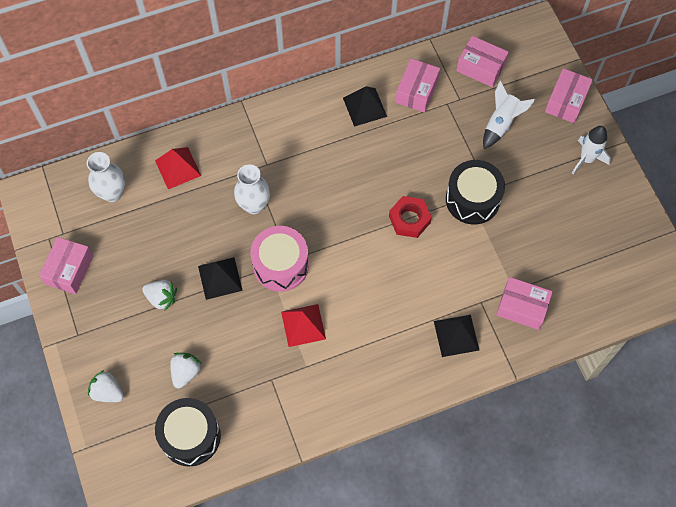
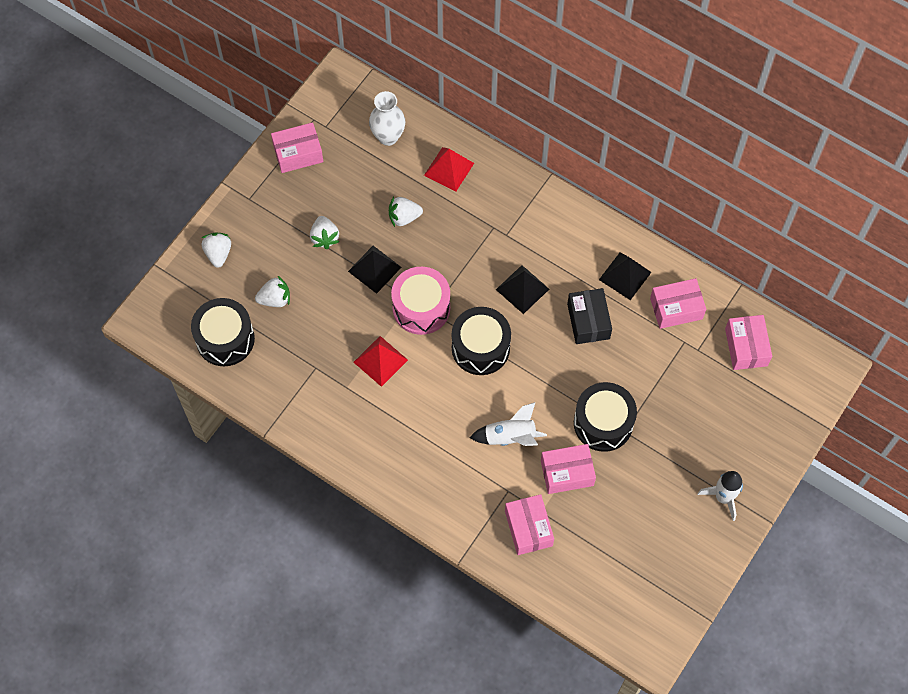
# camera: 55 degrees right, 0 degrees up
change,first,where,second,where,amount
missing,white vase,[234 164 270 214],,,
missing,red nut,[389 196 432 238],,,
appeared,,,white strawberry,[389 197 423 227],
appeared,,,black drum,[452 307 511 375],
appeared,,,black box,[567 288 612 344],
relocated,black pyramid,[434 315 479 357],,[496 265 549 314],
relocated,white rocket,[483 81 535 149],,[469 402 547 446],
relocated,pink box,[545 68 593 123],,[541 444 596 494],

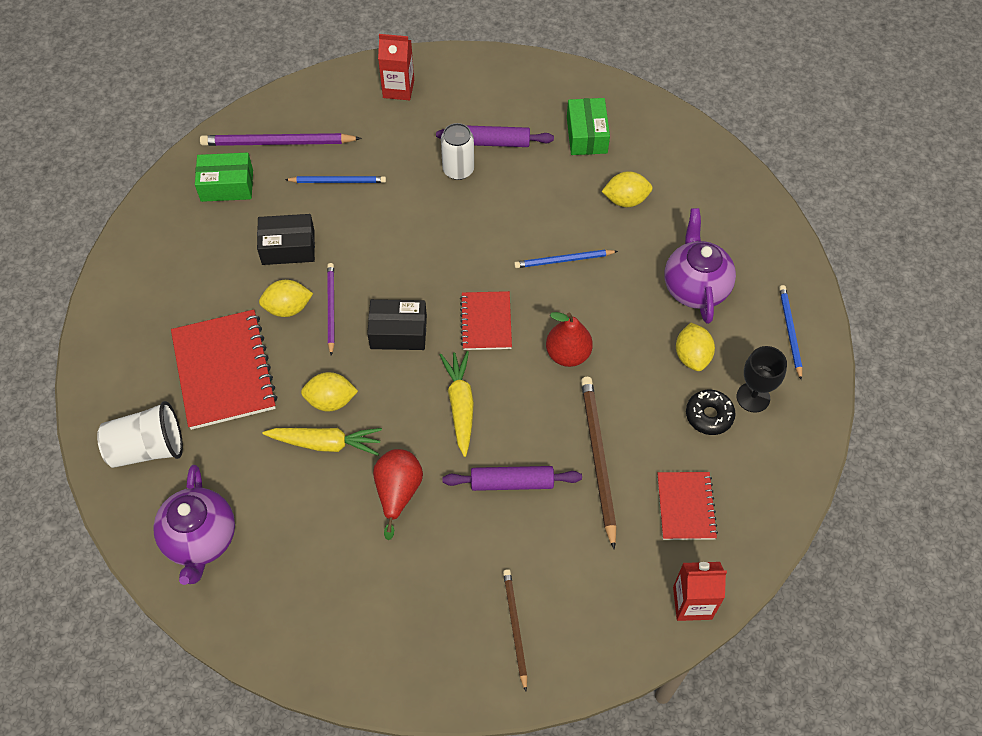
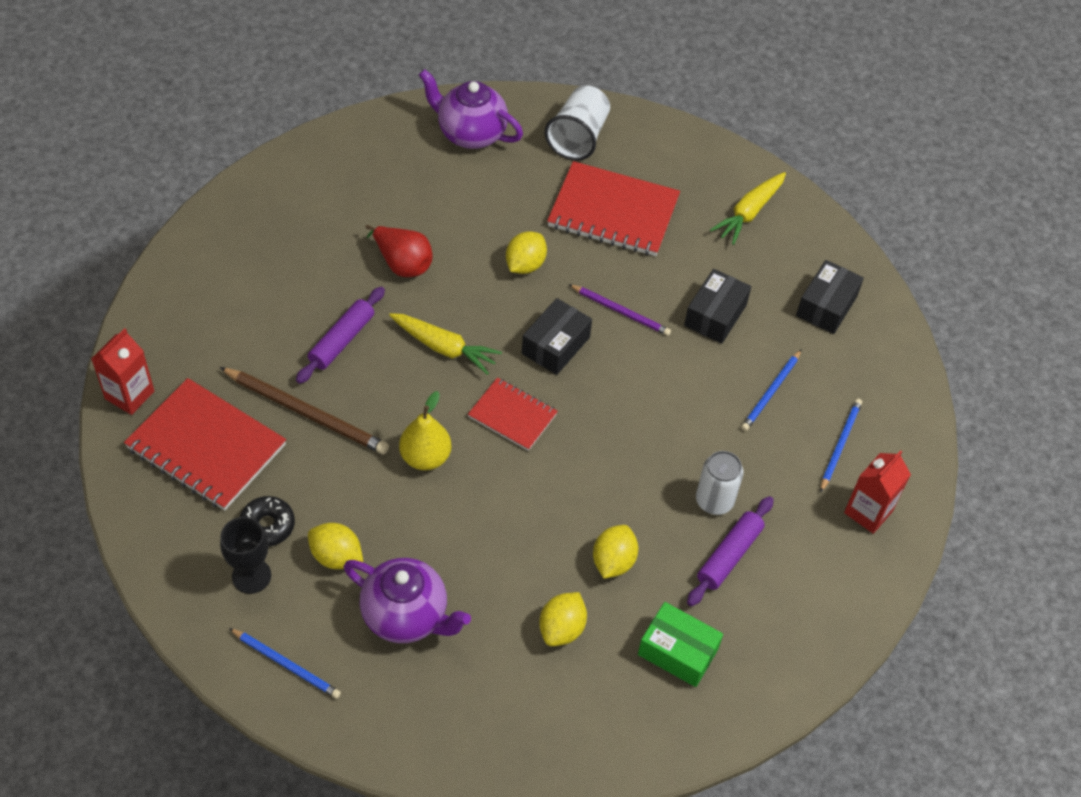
# camera: 120 degrees right, 5 degrees down
change,first,where,second,where,amount
missing,purple pencil,[200 133 362 146],,,
missing,brown pencil,[503 569 527 692],,,
relocated,yellow lemon,[259 280 313 317],,[593 525 638 579],
relocated,yellow carrot,[263 428 382 456],,[710 172 786 245],
relocated,blue pencil,[514 250 618 268],,[820 399 862 493],
colour,green box,[195 153 253 202],black box,[796 260 864 334],
colour,red pear,[546 312 593 367],yellow pear,[399 391 452 470],
size,red notebook,[657 472 718 540],,[124 378 286 510],x1.73

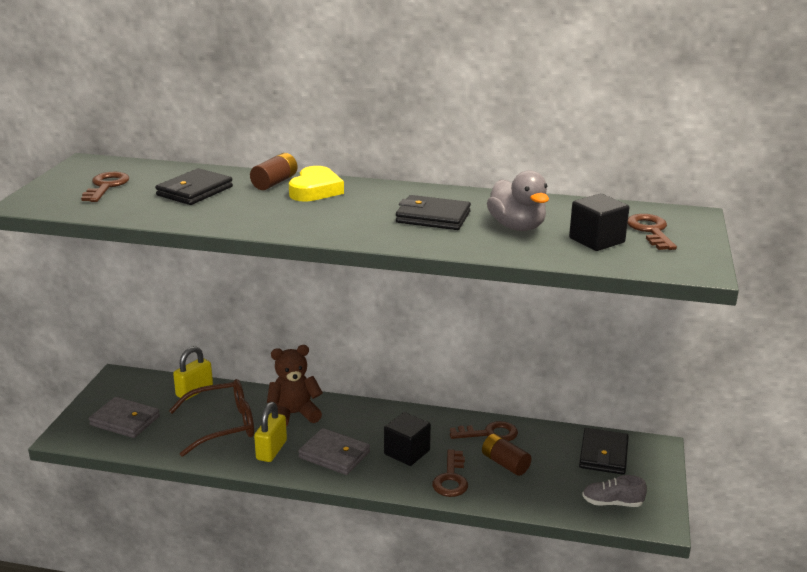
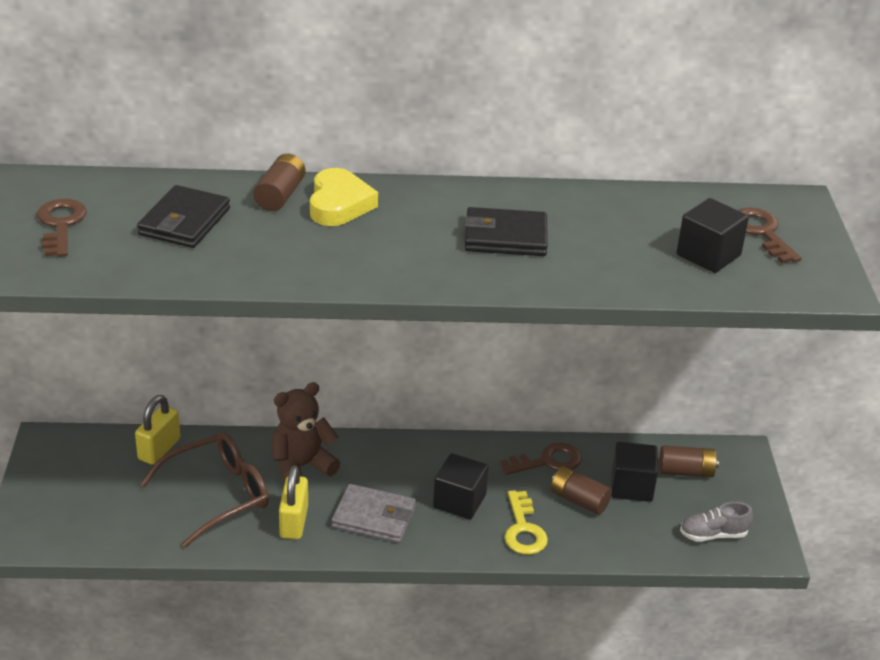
# camera: 15 degrees left, 10 degrees up
change,first,where,second,where,amount
missing,grey wallet,[89 397 160 438],,,
missing,grey duck,[487 170 549 231],,,
appeared,,,black cube,[611 442 658 502],
exchanged,black wallet,[579 428 629 475],brown battery,[659 445 719 478],
colour,brown key,[432 449 468 497],yellow key,[504 490 548 555],

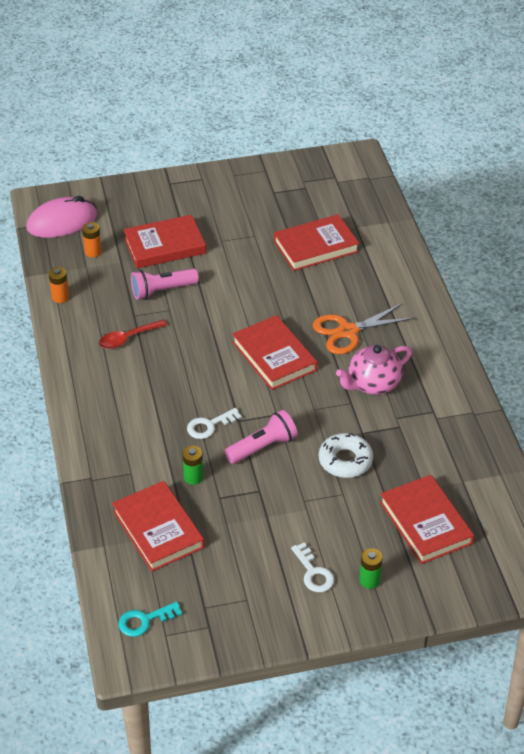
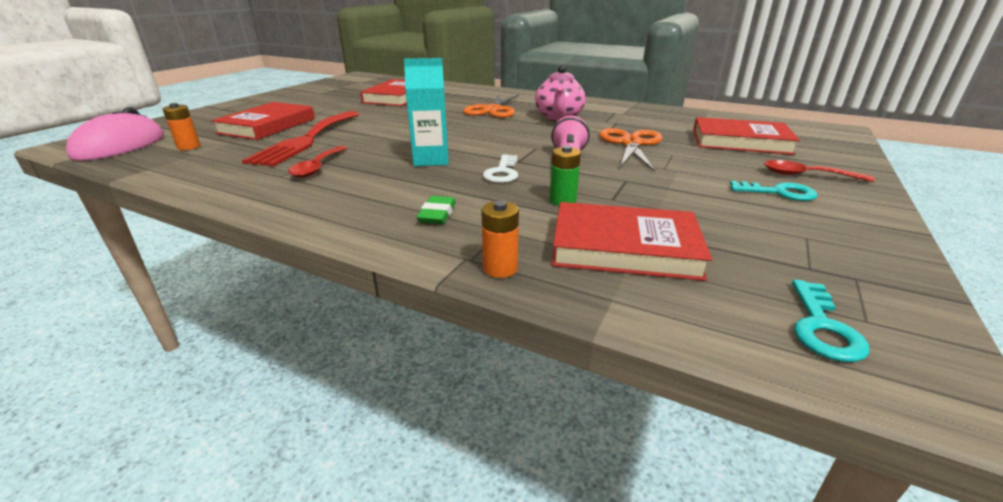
# camera: 50 degrees left, 15 degrees down
change,first,where,second,where,amount
missing,red book,[232 315 317 390],,,
appeared,,,turquoise carton,[404 58 449 166],
appeared,,,green eraser,[417 196 456 224],
relocated,orange battery,[49 267 69 303],,[481 200 519 278],
exchanged,pink flashlight,[131 268 199 300],red fork,[242 111 360 167],
exchanged,white donut,[319 433 373 478],orange scissors,[599 128 663 171],
exchanged,green battery,[359 548 382 589],red spoon,[764 160 875 182],
colour,white key,[291 542 334 592],turquoise key,[730 181 817 201],

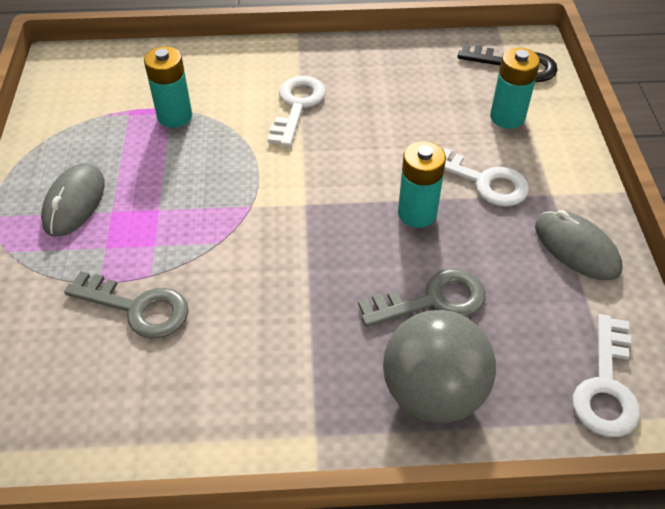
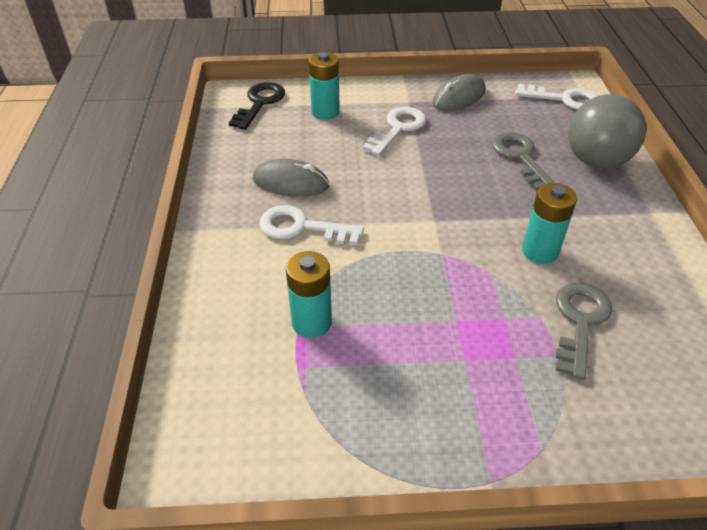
# camera: 90 degrees left, 5 degrees down
change,first,where,second,where,amount
relocated,grey mouse,[41 163 105 237],,[253 159 329 197],
relocated,turquoise battery,[398 141 446 228],,[522 183 577 264],

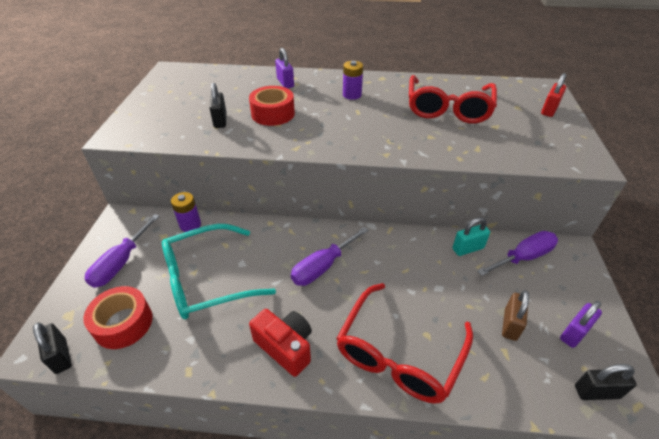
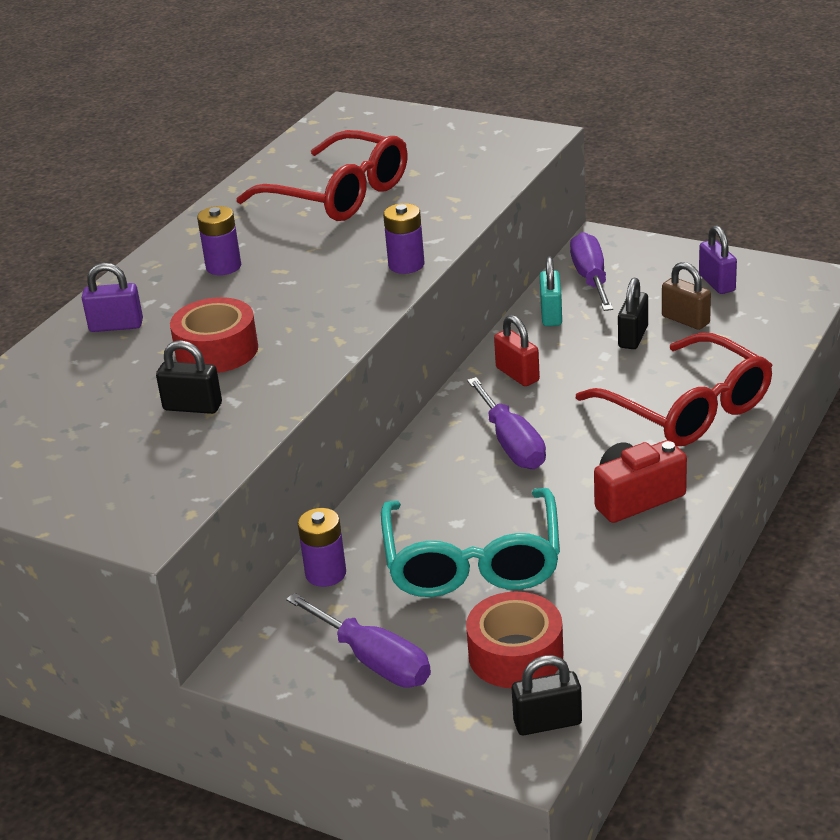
# camera: 65 degrees left, 10 degrees down
change,first,where,second,where,amount
appeared,,,purple battery,[383 203 424 274],
relocated,red padlock,[541 73 567 117],,[494 315 540 386],
relocated,black padlock,[575 364 637 400],,[618 278 648 349],

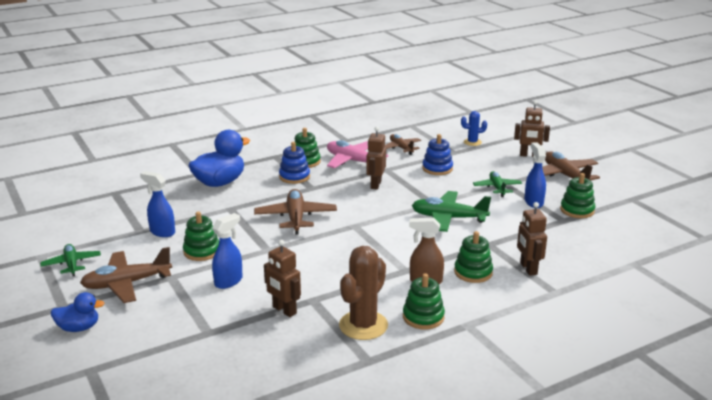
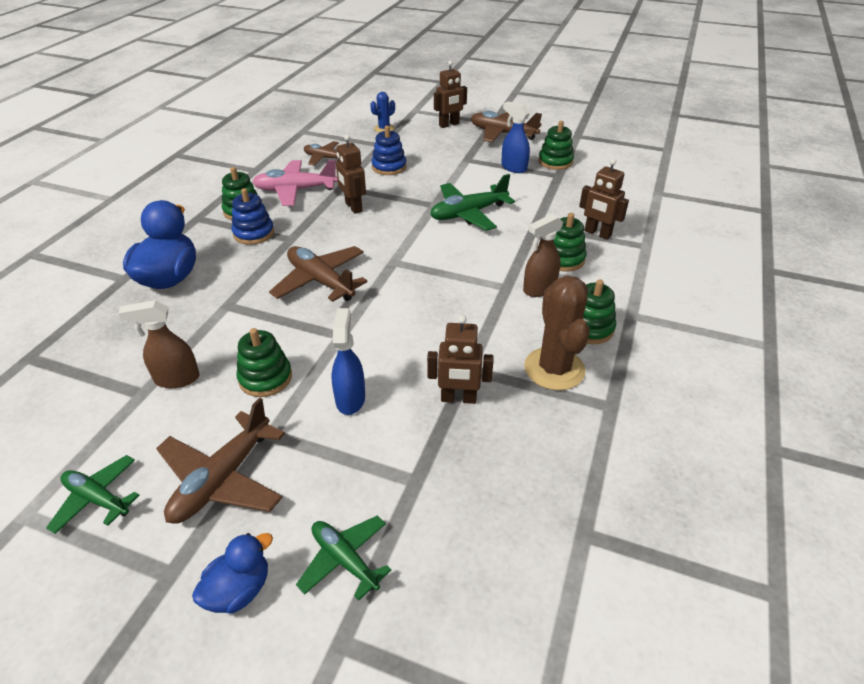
# camera: 40 degrees left, 15 degrees up
change,first,where,second,where,amount
relocated,green plane,[473 171 522 197],,[296 515 391 600],
colour,blue spray bottle,[140 171 175 237],brown spray bottle,[118 300 200 388],

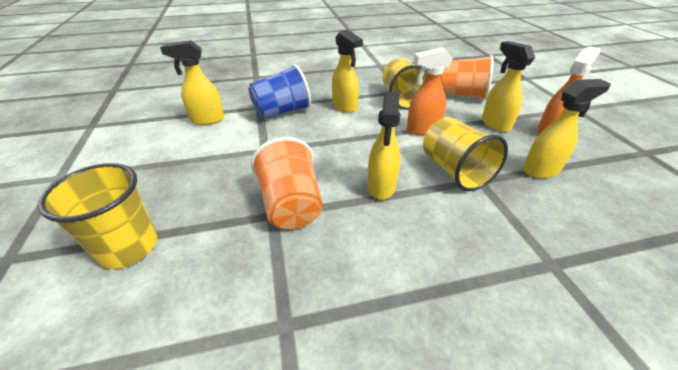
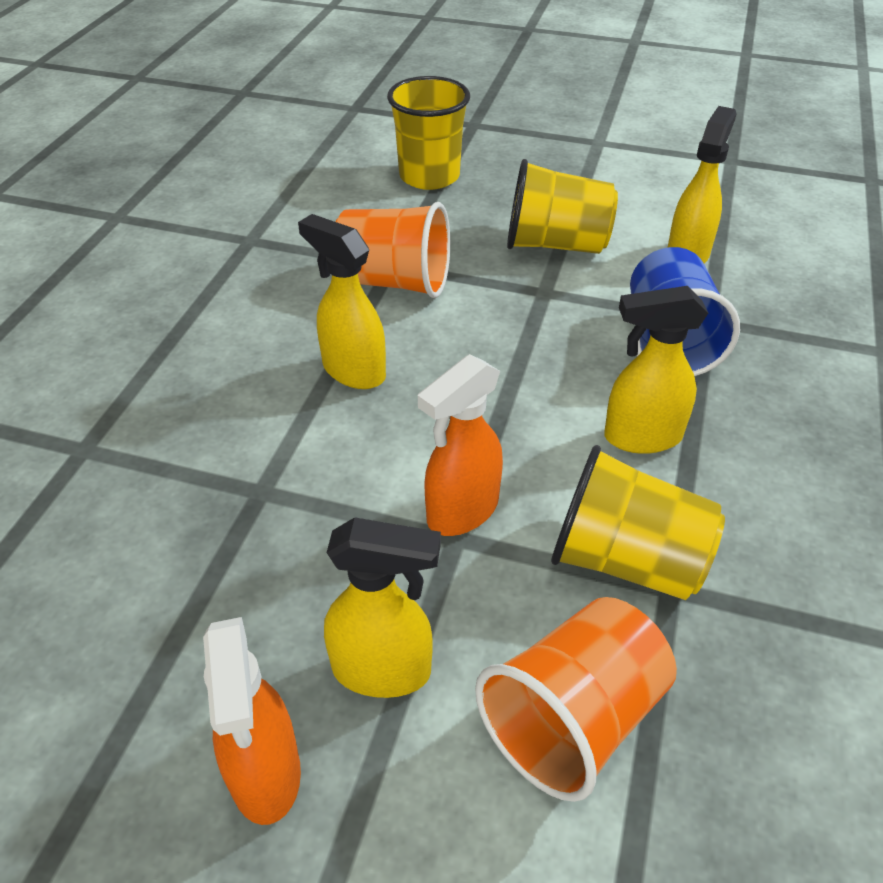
# camera: 120 degrees right, 5 degrees up
change,first,where,second,where,amount
missing,yellow spray bottle,[523 79 611 178],,,
relocated,yellow cup,[423 117 508 191],,[507 159 618 254],
spun,orange spray bottle,[407 47 453 135],,[418 354 503 536],150 degrees counterclockwise

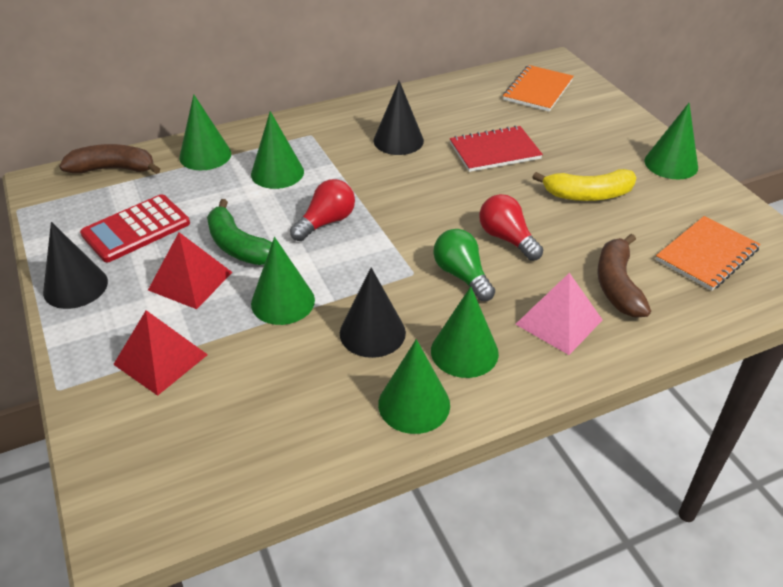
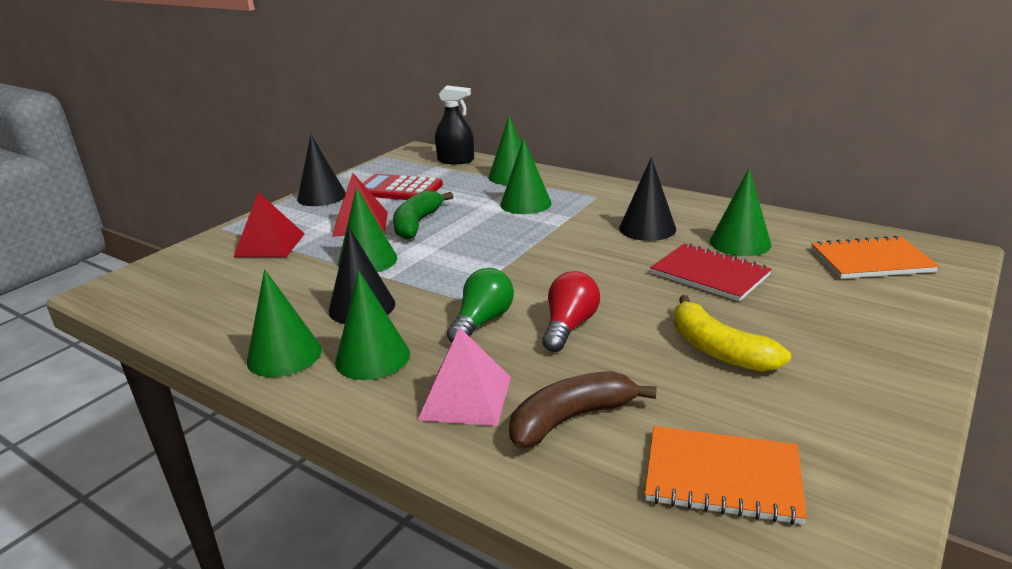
# camera: 60 degrees right, 15 degrees down
change,first,where,second,where,amount
missing,red light bulb,[290 179 355 241],,,
relocated,green cone,[644 103 698 179],,[710 168 771 256],
exchanged,brown banana,[59 144 160 174],black spray bottle,[435 85 474 164],

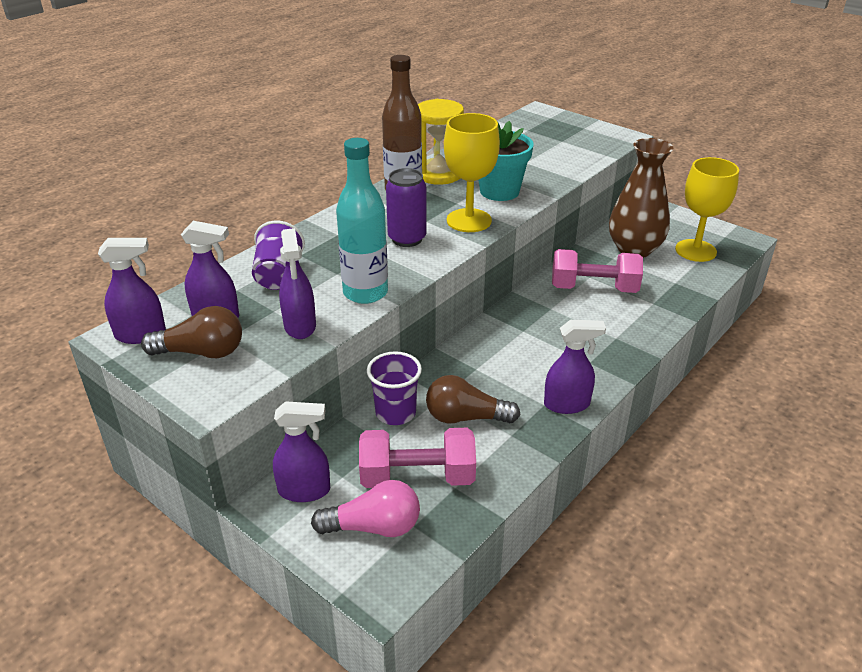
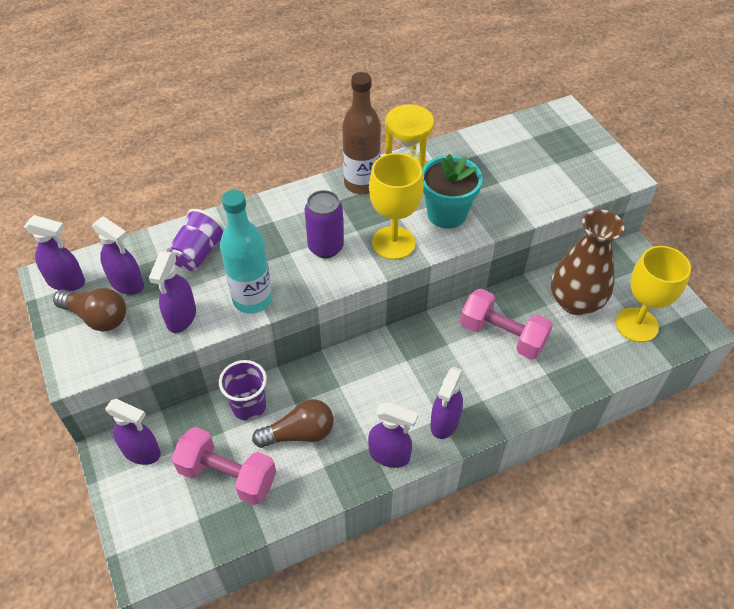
# camera: 25 degrees right, 15 degrees up
change,first,where,second,where,amount
missing,pink light bulb,[311 480 420 537],,,
appeared,,,purple spray bottle,[431 367 463 439],
spun,brown light bulb,[426 375 520 424],,[252 399 334 448],135 degrees clockwise

